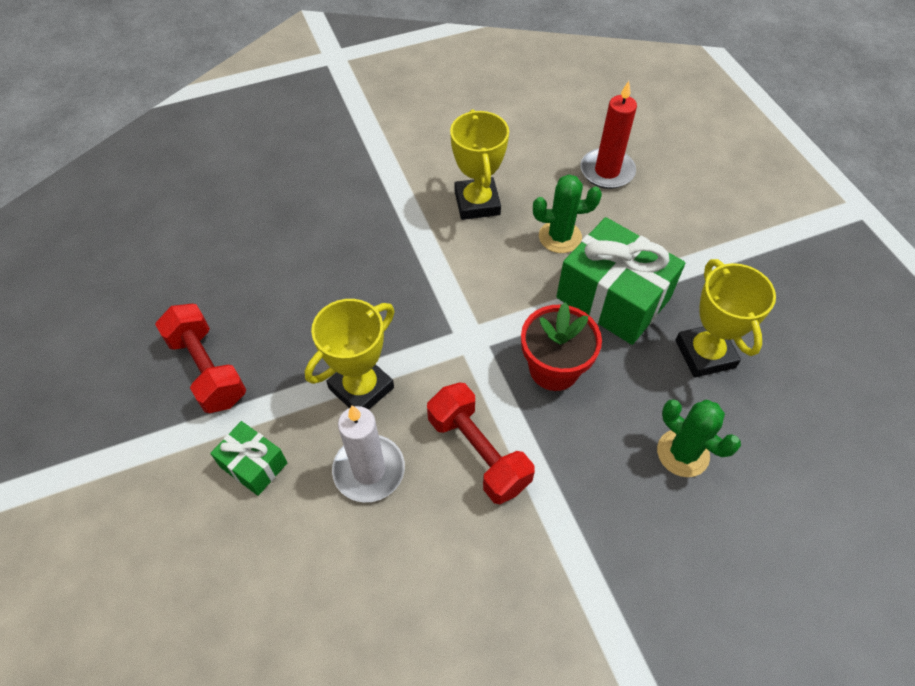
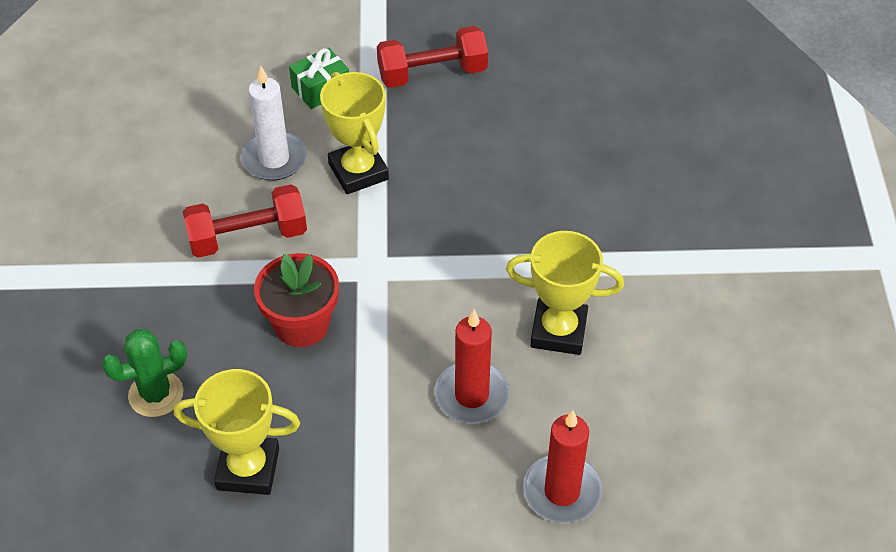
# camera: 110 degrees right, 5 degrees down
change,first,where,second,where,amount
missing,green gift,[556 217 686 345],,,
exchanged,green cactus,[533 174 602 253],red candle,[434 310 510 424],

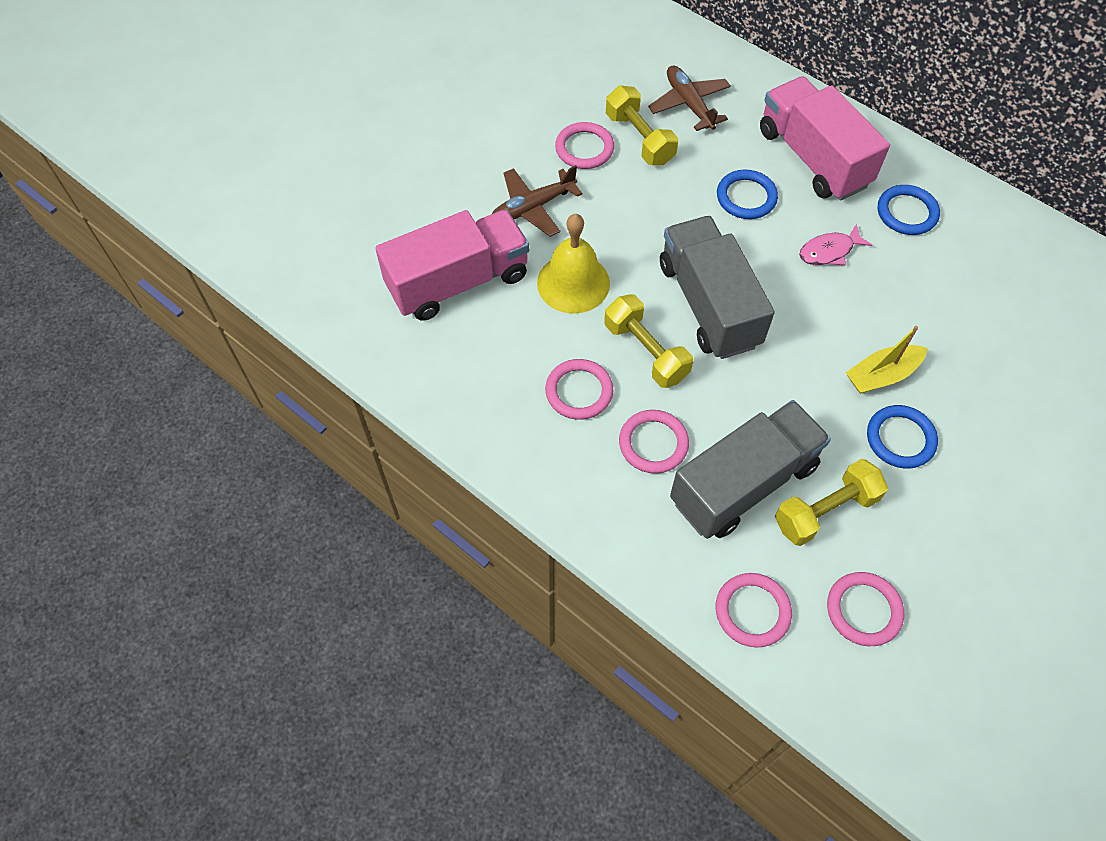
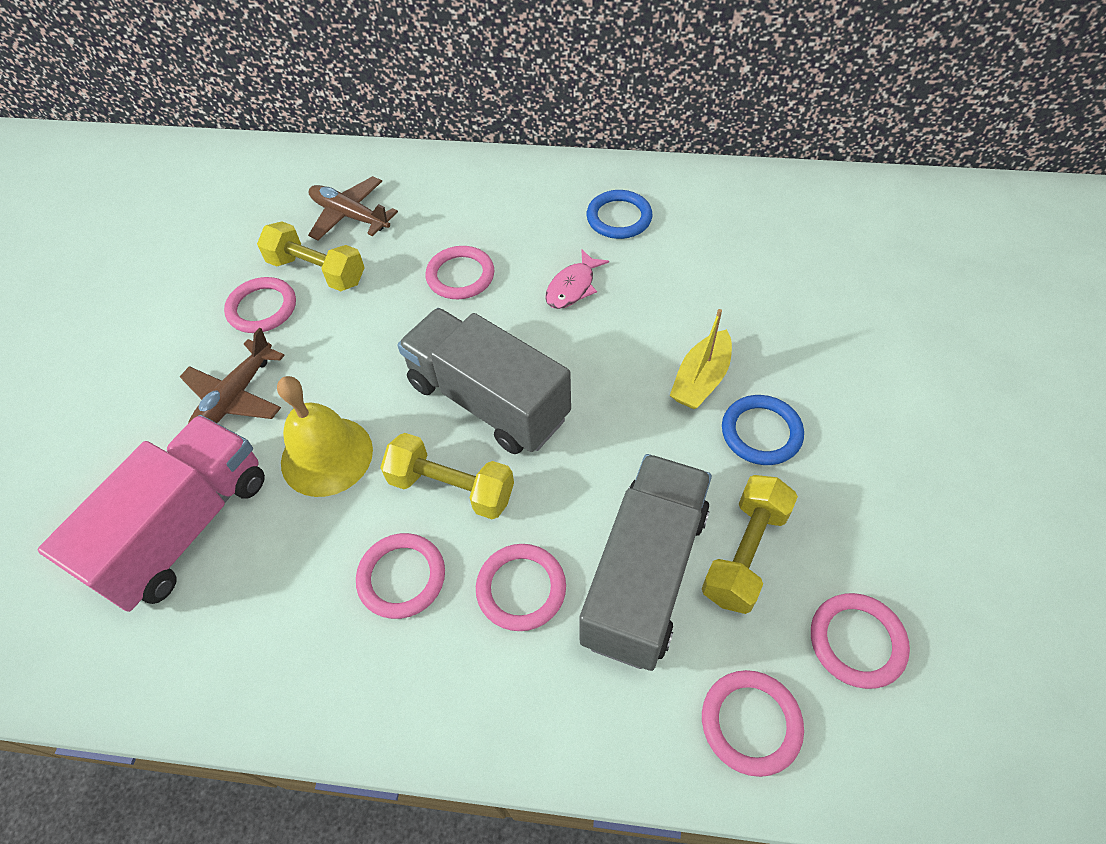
# camera: 30 degrees left, 5 degrees down
change,first,where,second,where,amount
missing,pink truck,[760 76 890 201],,,
colour,blue ring,[717 170 778 219],pink ring,[425 246 494 299],

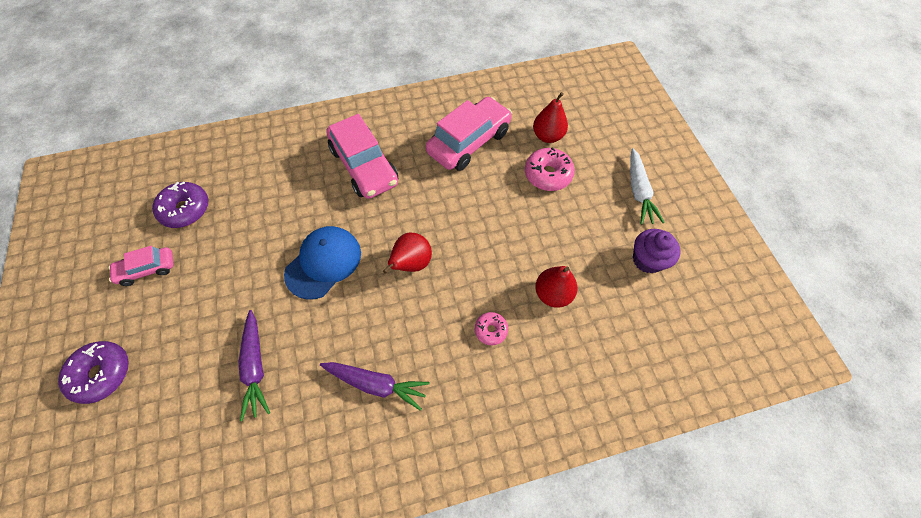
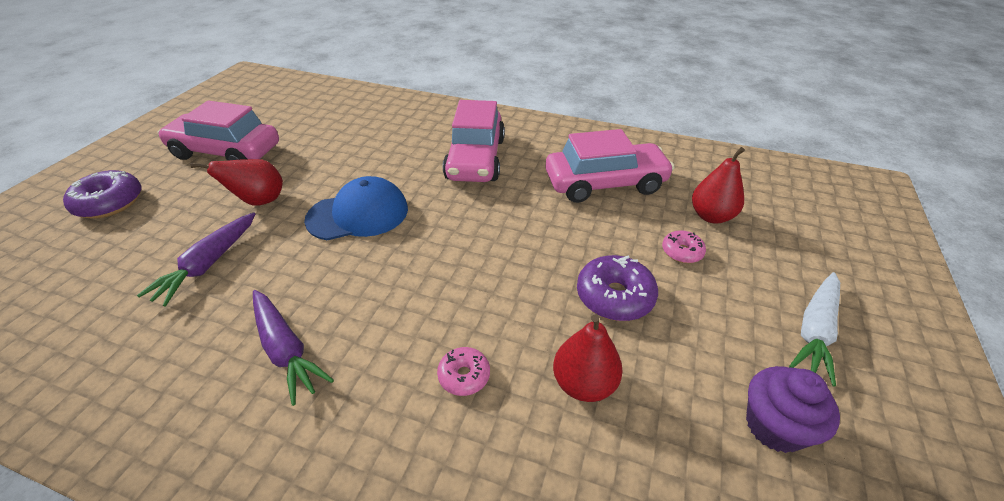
# camera: 35 degrees right, 20 degrees down
change,first,where,second,where,amount
relocated,purple donut,[152 182 208 228],,[577 255 658 321],
relocated,red pear,[383 232 432 274],,[190 159 283 206],
size,pink car,[109 246 174 286],,[158 100 279 161],x1.86
size,pink donut,[525 148 575 191],,[662 230 706 263],x0.58

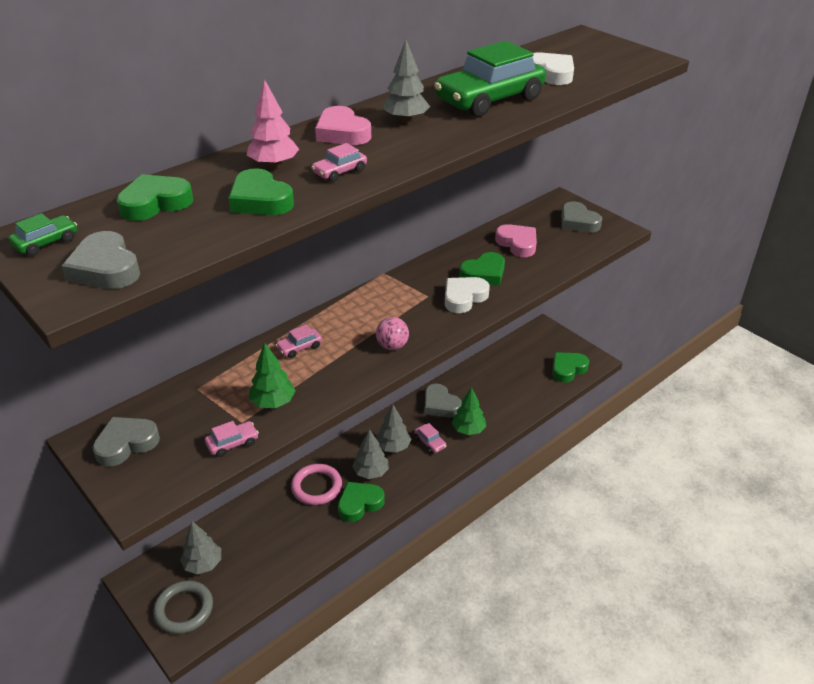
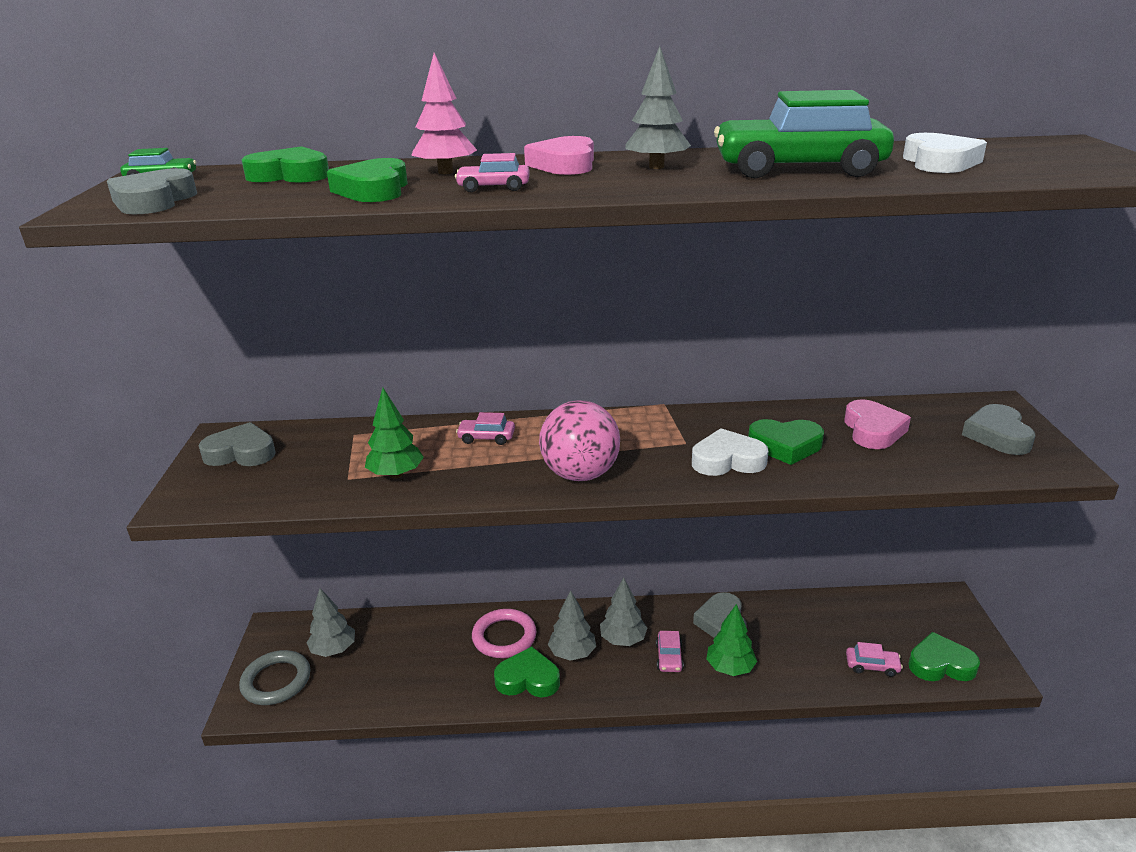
# camera: 40 degrees right, 10 degrees down
change,first,where,second,where,amount
relocated,pink car,[205 421 259 457],,[846 642 903 677],
size,pink ball,[376 317 409 350],,[539 400 620 481],x1.76

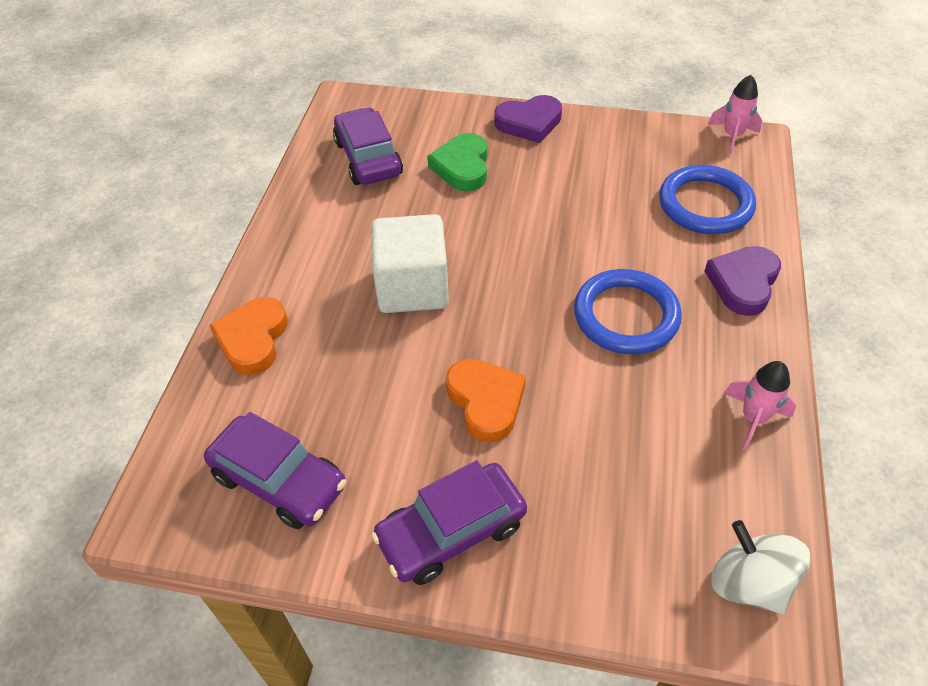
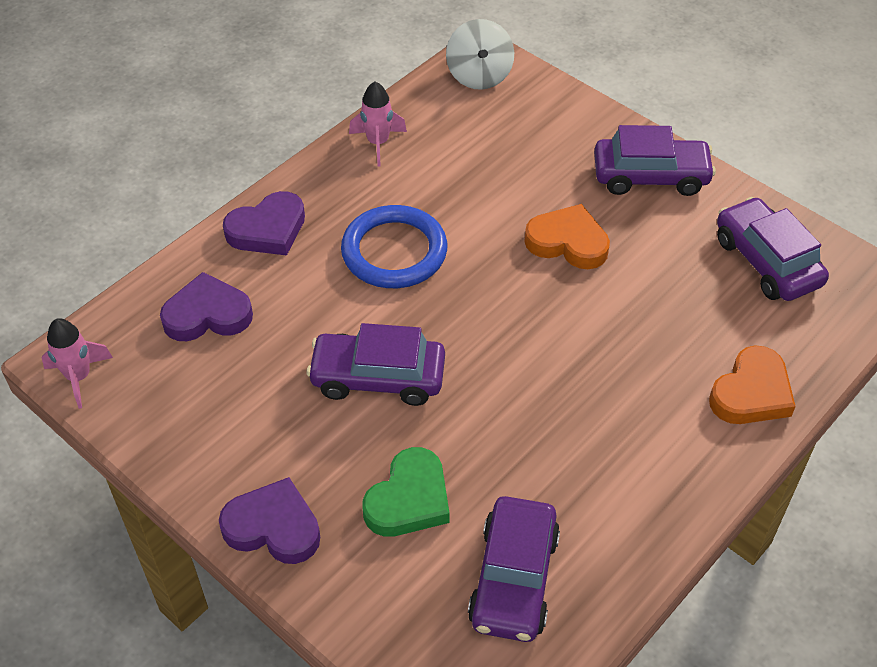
# camera: 150 degrees left, 0 degrees up
change,first,where,second,where,amount
missing,white cube,[371 214 449 313],,,
appeared,,,purple car,[307 323 445 406],
exchanged,blue ring,[659 165 756 234],purple heart,[160 272 253 341],
spun,orange heart,[446 359 526 443],,[524 204 610 269],105 degrees clockwise

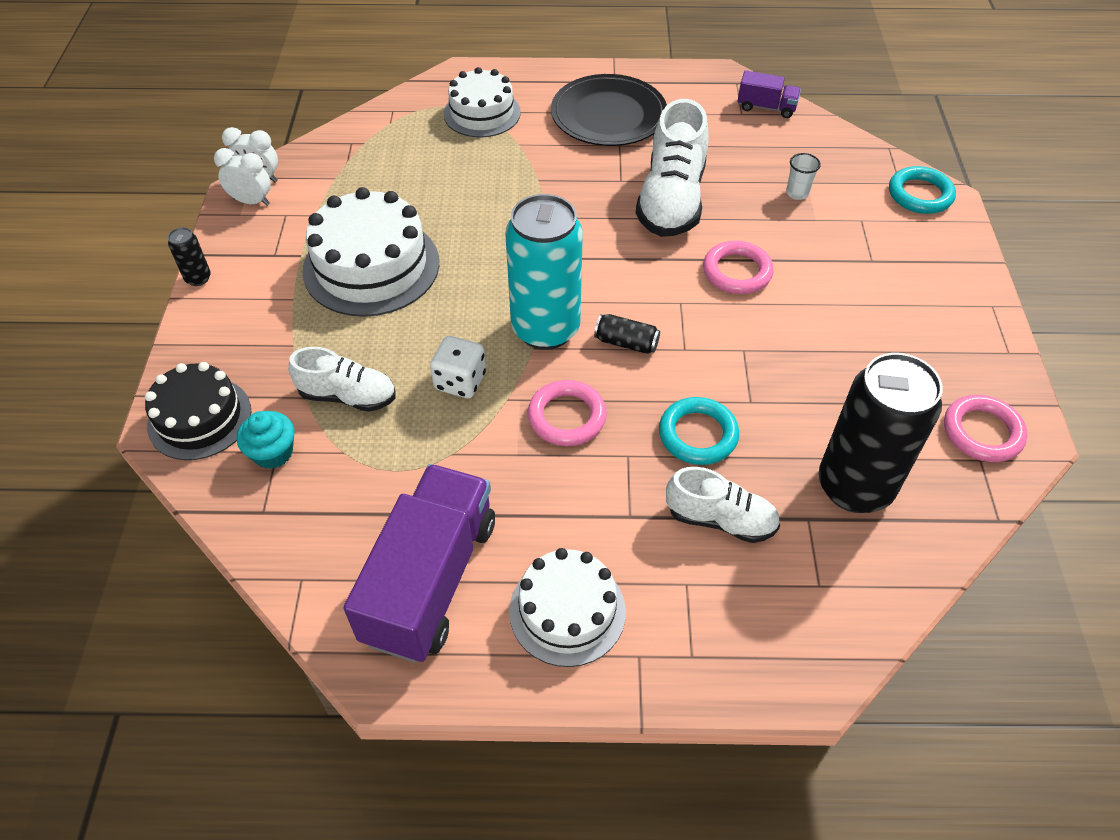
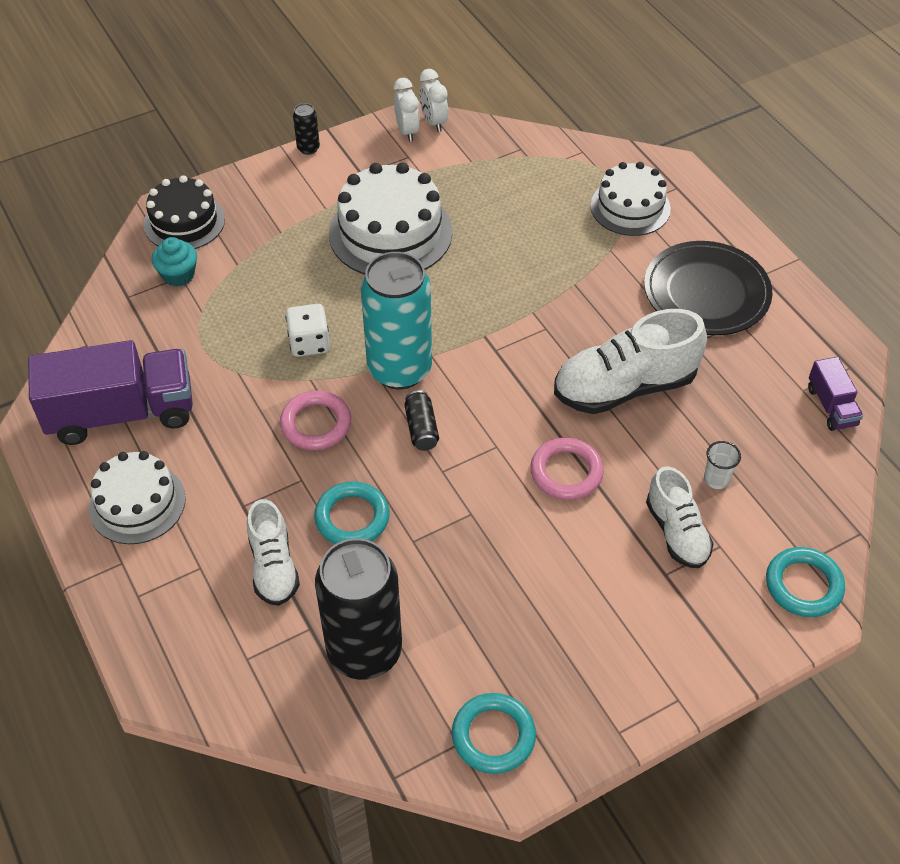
# camera: 60 degrees right, 0 degrees up
change,first,where,second,where,amount
relocated,white shoe,[288 347 395 412],,[646 466 714 568],
colour,pink ring,[944 395 1028 462],turquoise ring,[452 693 536 774],

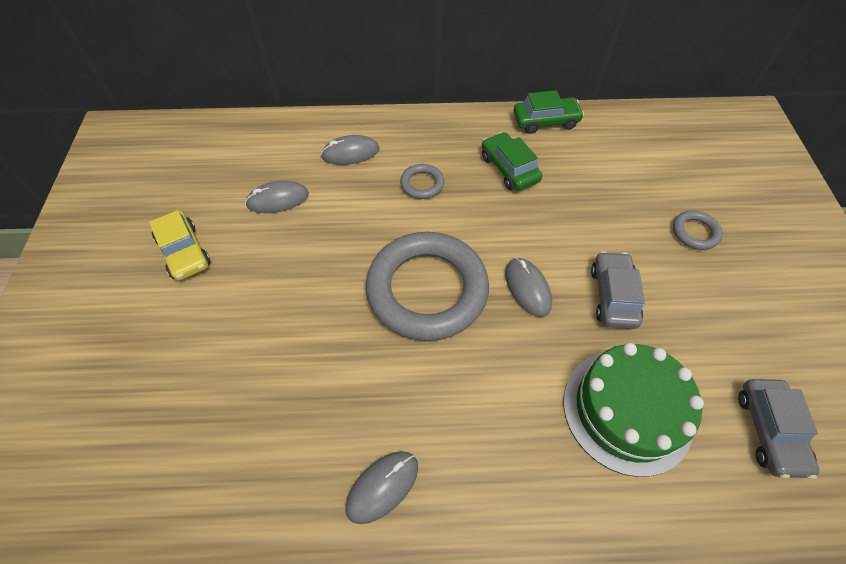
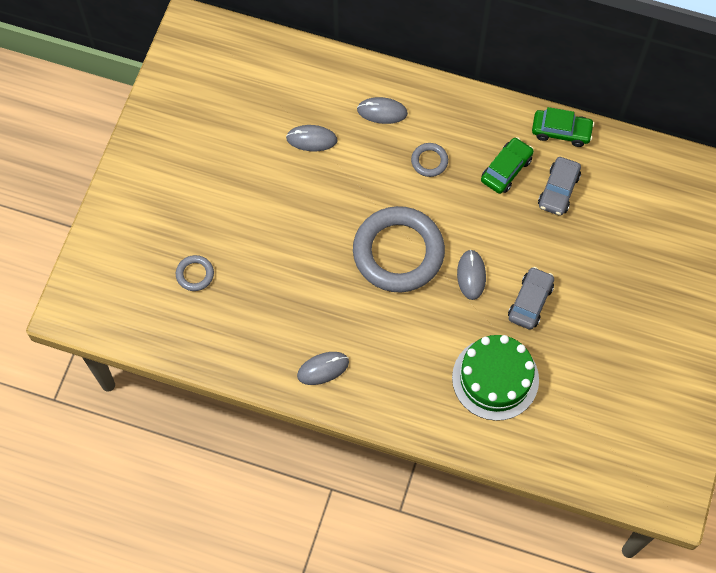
# camera: 20 degrees right, 10 degrees up
change,first,where,second,where,amount
missing,yellow car,[149 210 211 281],,,
relocated,grey ring,[673 210 723 250],,[176 255 214 291],
relocated,grey car,[738 379 819 479],,[538 157 581 216],
spun,green car,[482 132 542 191],,[481 137 534 194],45 degrees clockwise

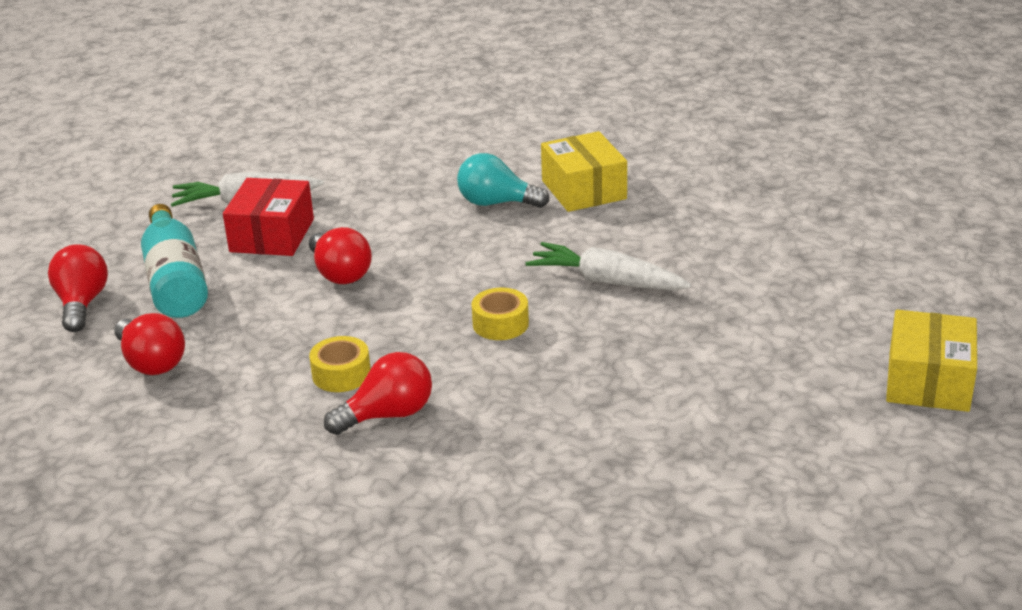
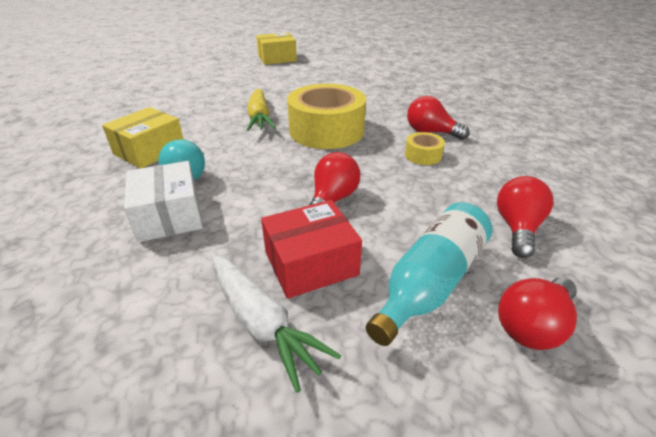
# camera: 125 degrees left, 5 degrees up
change,first,where,second,where,amount
appeared,,,white box,[124 161 203 242],
colour,white carrot,[526 242 691 291],yellow carrot,[247 89 276 131],
size,yellow tape,[472 288 529 340],,[287 84 366 149],x2.27

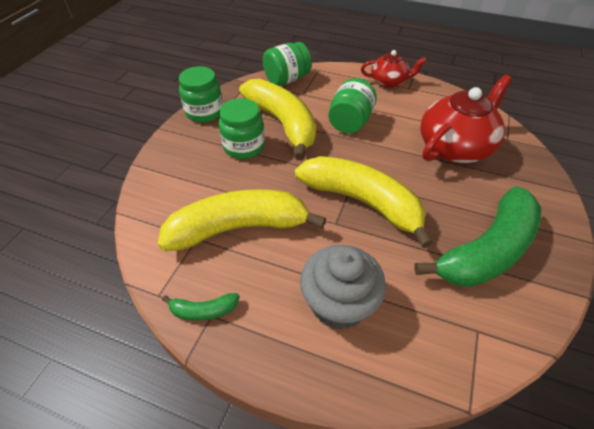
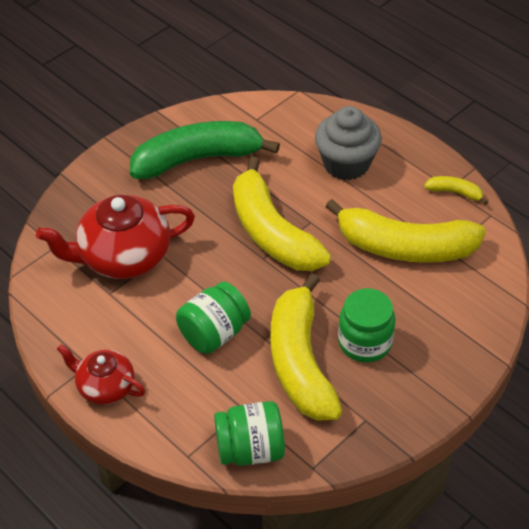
# camera: 155 degrees left, 0 degrees up
change,first,where,second,where,amount
missing,green jar,[179 66 223 123],,,
colour,green banana,[162 293 240 321],yellow banana,[424 176 488 205],

